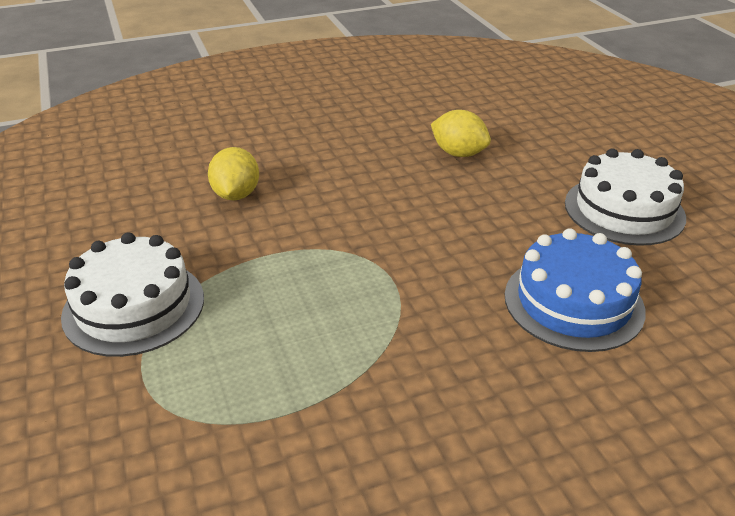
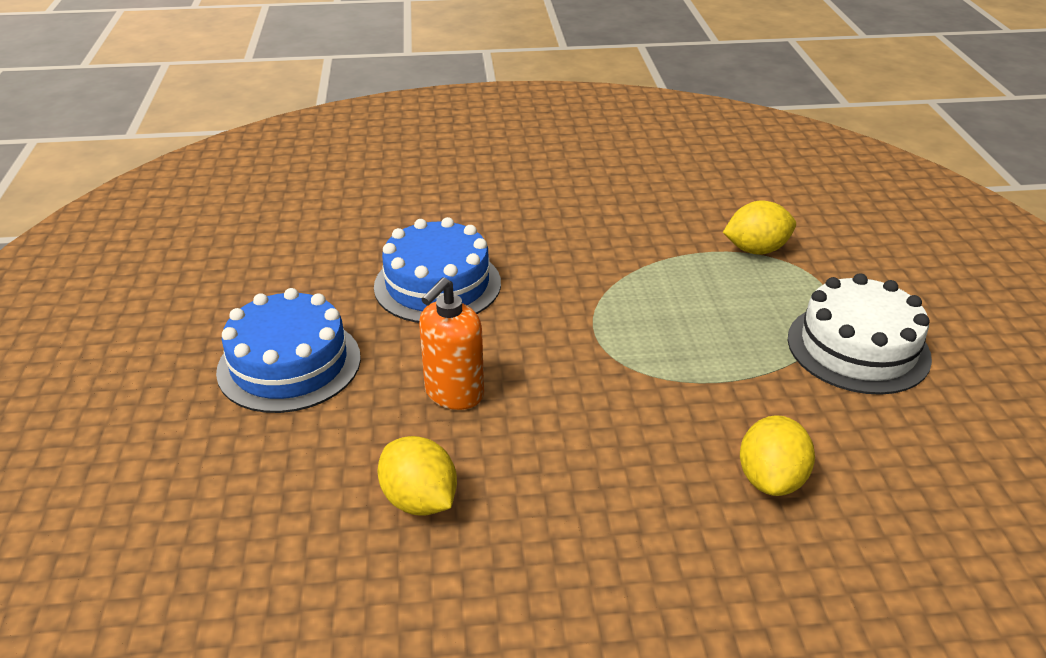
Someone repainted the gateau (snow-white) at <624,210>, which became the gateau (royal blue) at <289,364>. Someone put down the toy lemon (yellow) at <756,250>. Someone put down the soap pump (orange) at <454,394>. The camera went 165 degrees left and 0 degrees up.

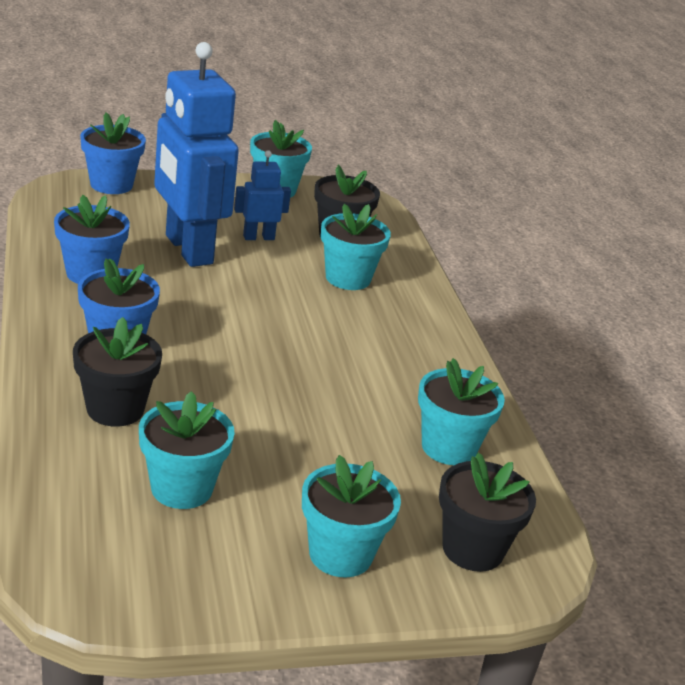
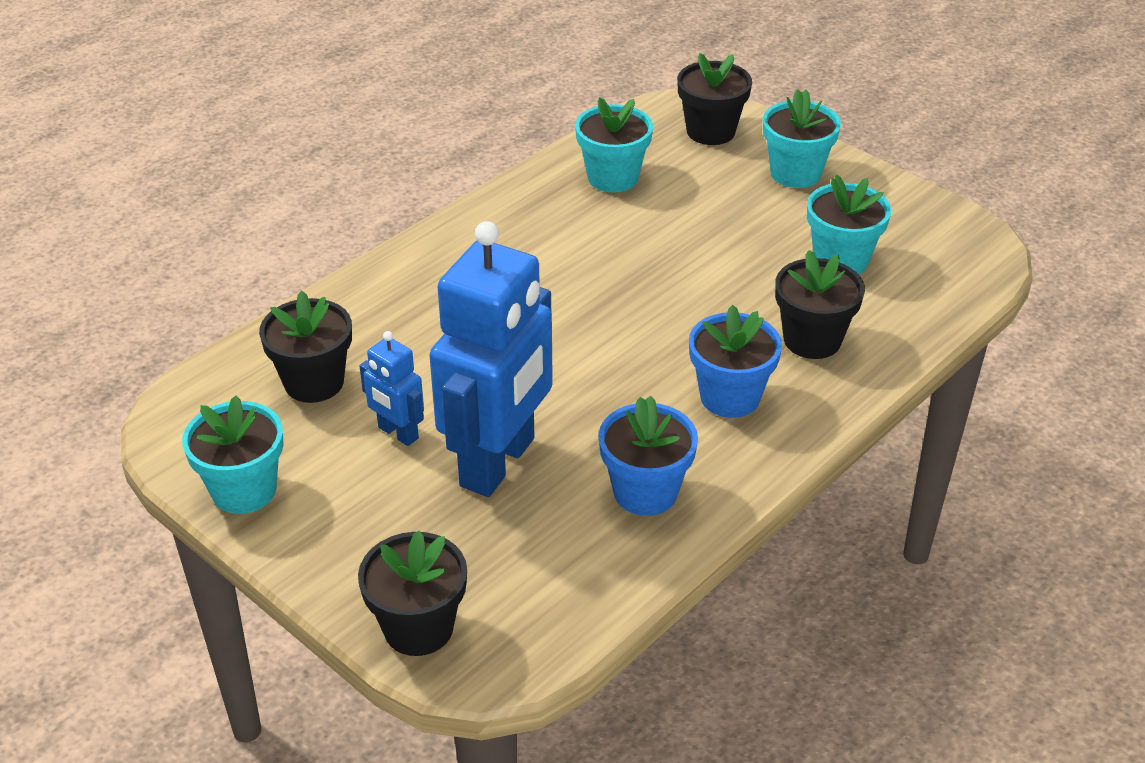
Someone repainted the flower pot (royal blue) at <111,185>, which became the flower pot (jet-black) at <418,628>. Someone took away the flower pot (aqua) at <348,278>. The camera went 120 degrees left and 10 degrees up.

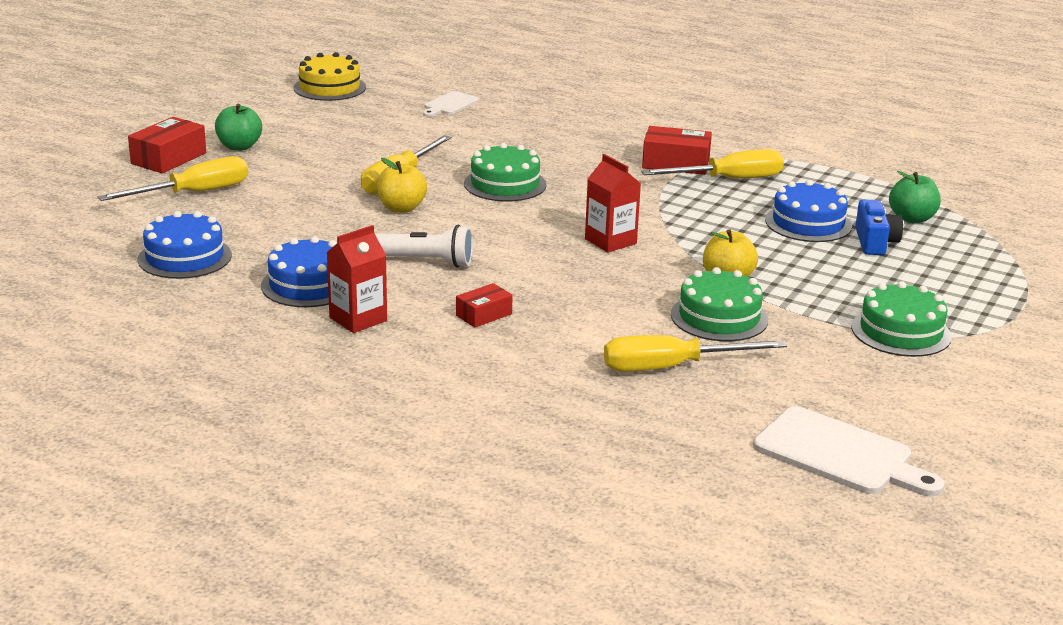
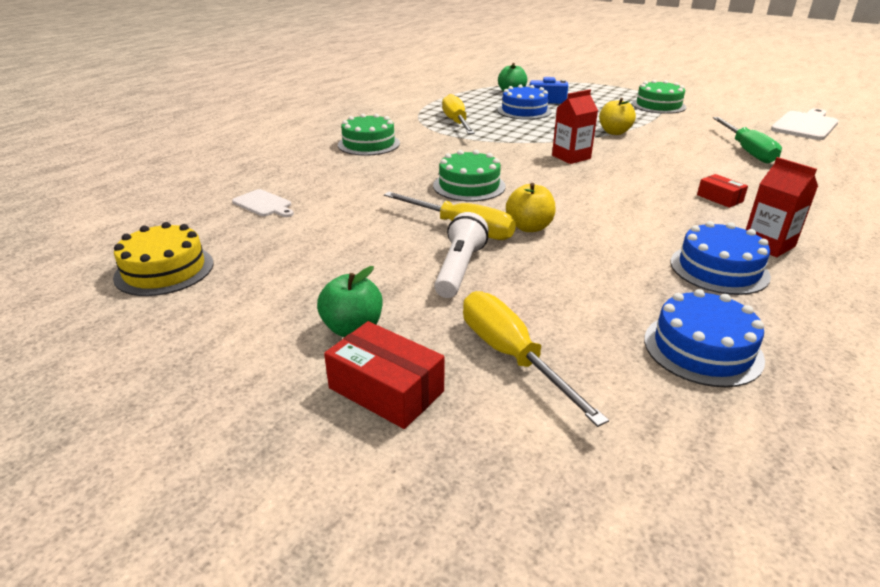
Someone took away the box (red) at <676,163>. Someone carried the flashlight (snow-white) from <423,261> to <459,269>. Someone carried the gateau (emerald) from <719,317> to <368,144>. Someone repainted the hand screwdriver (yellow) at <671,367>, which became the hand screwdriver (emerald) at <747,151>. The camera went 85 degrees left and 5 degrees up.

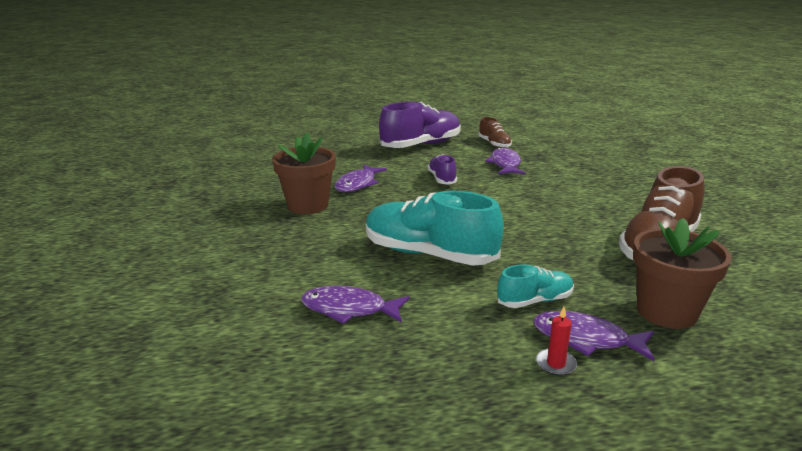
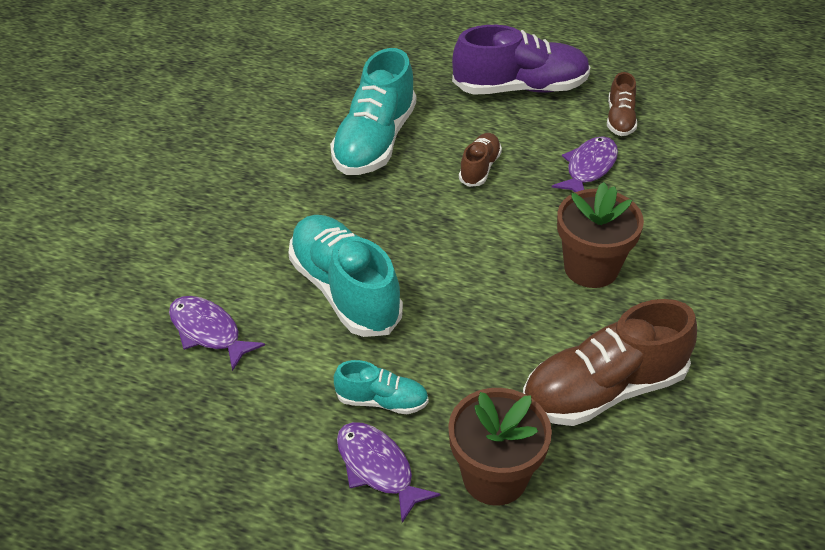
Someone carried the flower pot (brown) from <308,205> to <591,268>. Someone repainted the lace-up shoe (purple) at <442,179>, which became the lace-up shoe (brown) at <479,168>. Someone swapped the toy fish (purple) at <358,184> for the lace-up shoe (aqua) at <374,141>. Someone took away the pillar candle (red) at <556,364>. The camera went 30 degrees right and 20 degrees up.

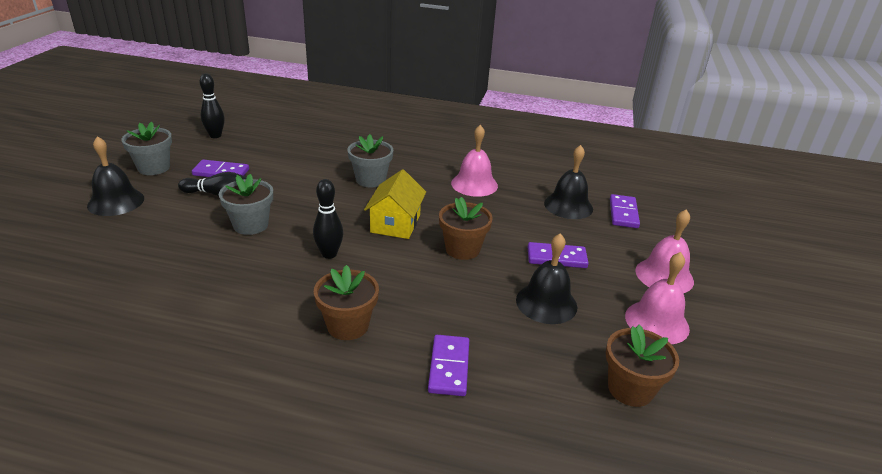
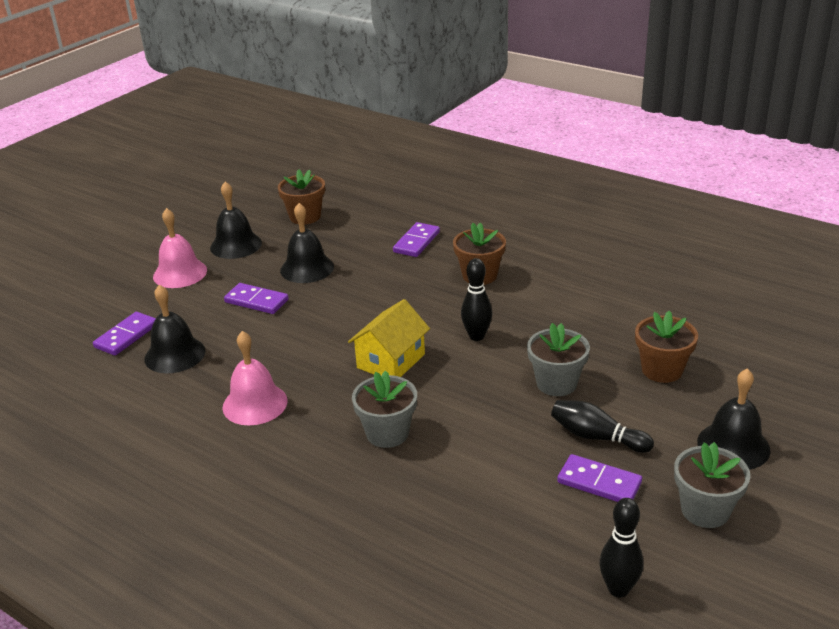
Someone carried the flower pot (brown) from <462,249> to <662,370>. Someone repainted the bell (rose-pink) at <657,322>, which became the bell (jet-black) at <236,245>. The camera went 155 degrees left and 0 degrees up.

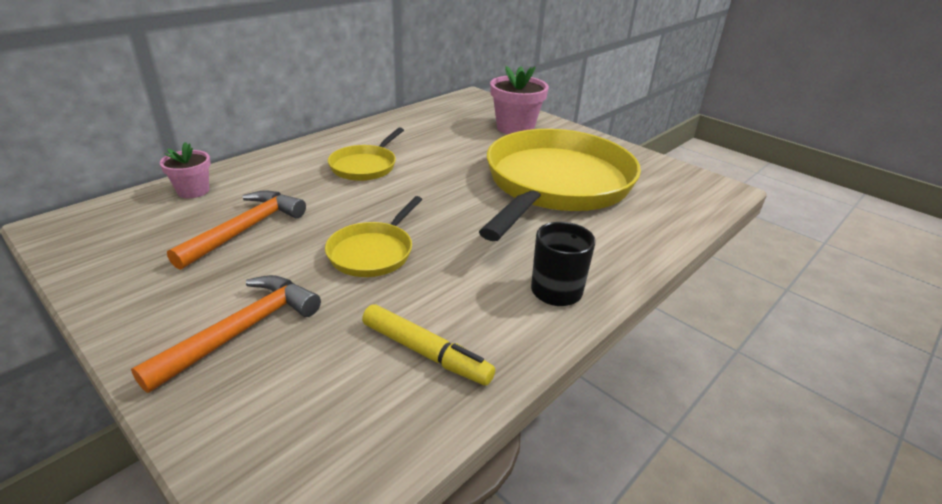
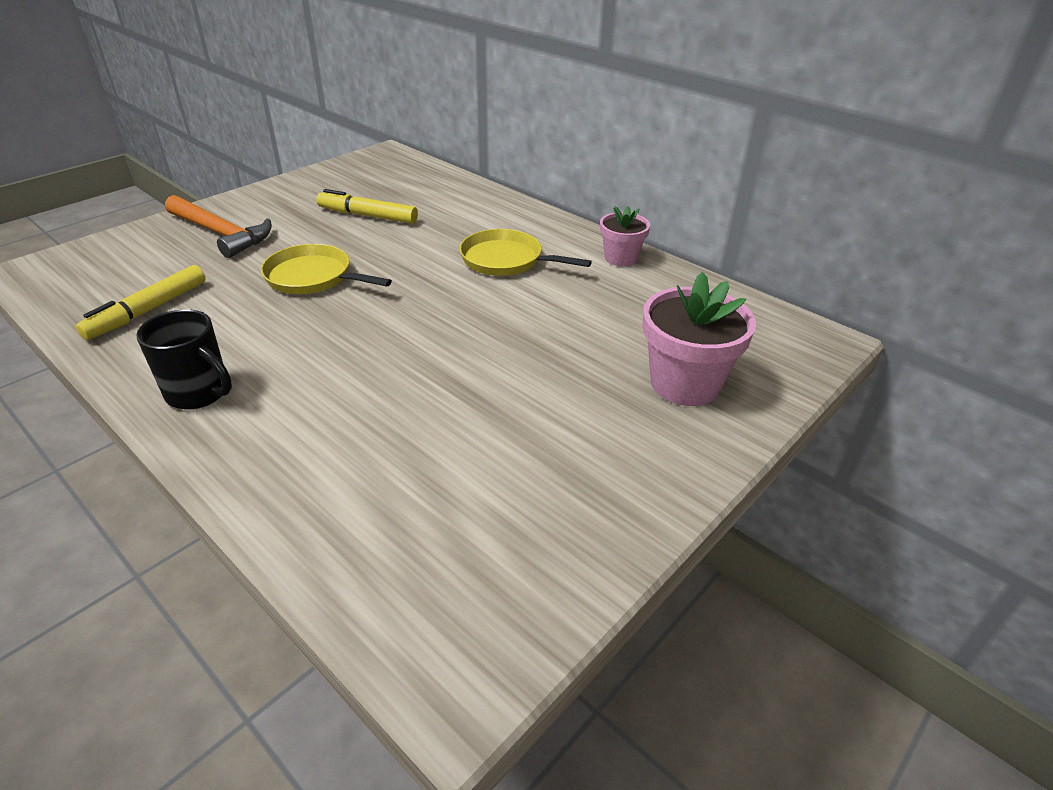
Someone took away the pan (yellow) at <555,185>. Someone carried the flower pot (rose-pink) from <193,191> to <620,258>. Someone swapped the claw hammer (orange) at <245,230> for the marker pen (yellow) at <368,216>. The camera went 90 degrees right and 5 degrees up.

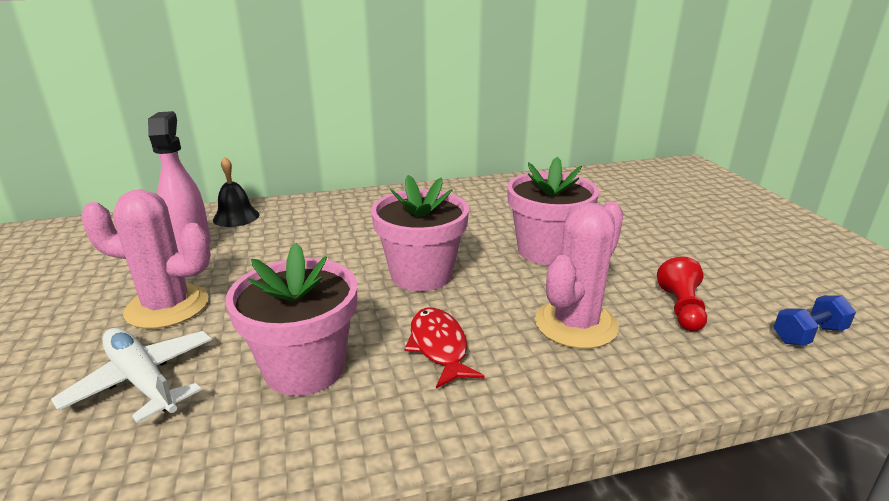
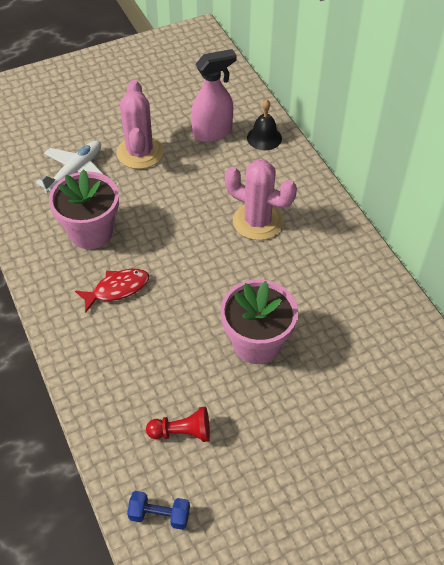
Someone took away the flower pot (rose-pink) at <421,274>. Someone carried the saguaro cactus (rose-pink) from <576,324> to <257,221>. Someone rotated the dumbbell (royal blue) at <808,335> by 45 degrees counterclockwise. The camera went 80 degrees right and 25 degrees up.

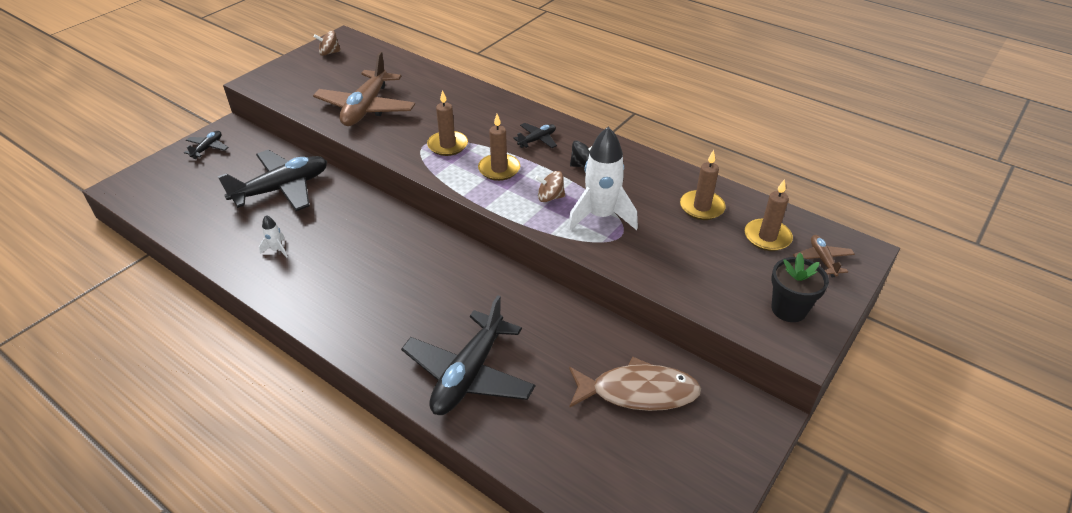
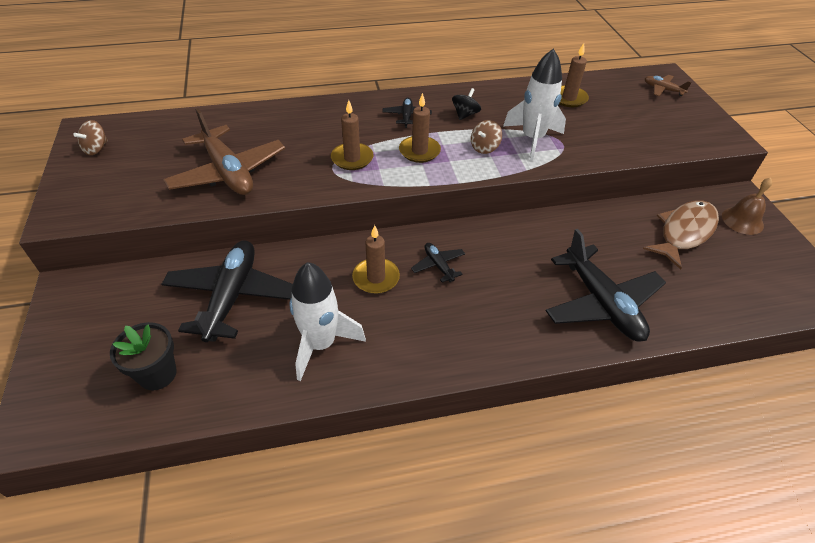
Someone carried the plane (jet-black) from <208,148> to <438,265>. Someone carried the pillar candle (brown) from <767,237> to <376,278>. Someone scaled the rocket (snow-white) at <277,249> by 2.27. Someone carried the flower pot (jet-black) from <788,309> to <157,374>. Someone put down the bell (brown) at <742,220>. The camera went 50 degrees left and 5 degrees up.

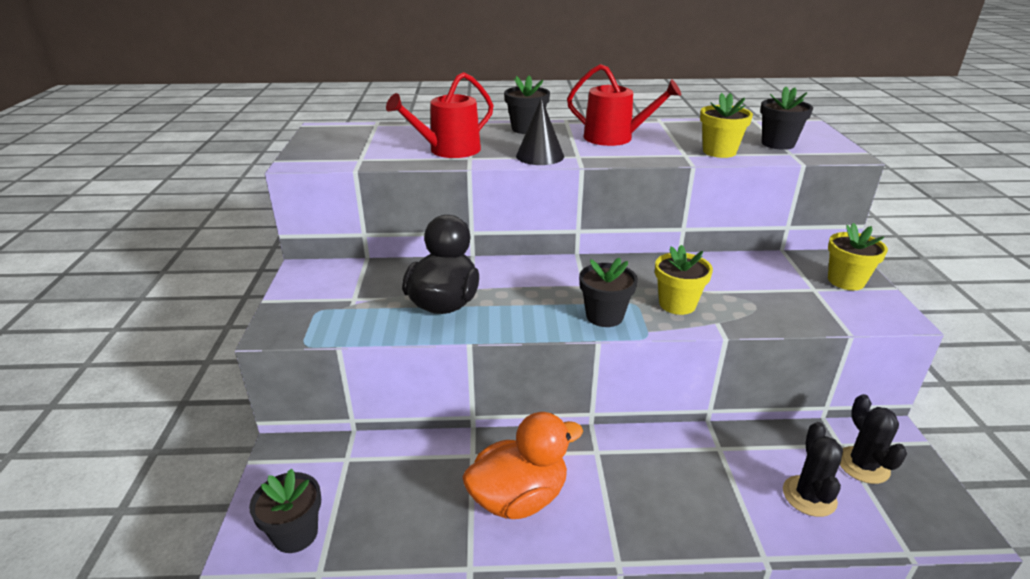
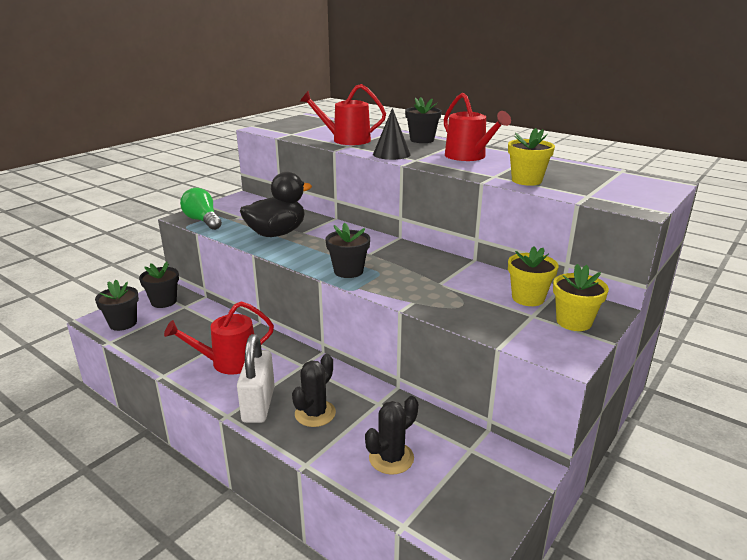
Someone carried the flower pot (jet-black) from <778,144> to <164,301>. Someone carried the flower pot (yellow) from <677,304> to <528,298>. Someone carried the saguaro cactus (jet-black) from <863,465> to <315,413>. Someone swapped the toy duck (orange) at <519,498> for the watering pot (red) at <229,362>. Someone put down the lightbulb (emerald) at <203,221>. Someone put down the padlock (snow-white) at <258,405>. The camera went 40 degrees right and 5 degrees down.

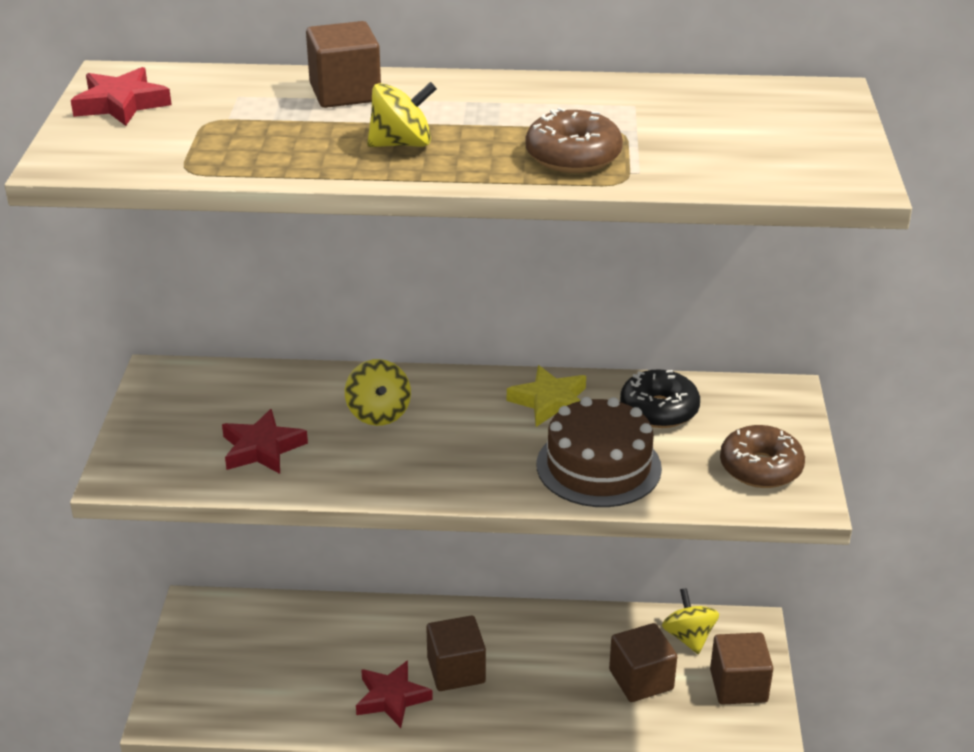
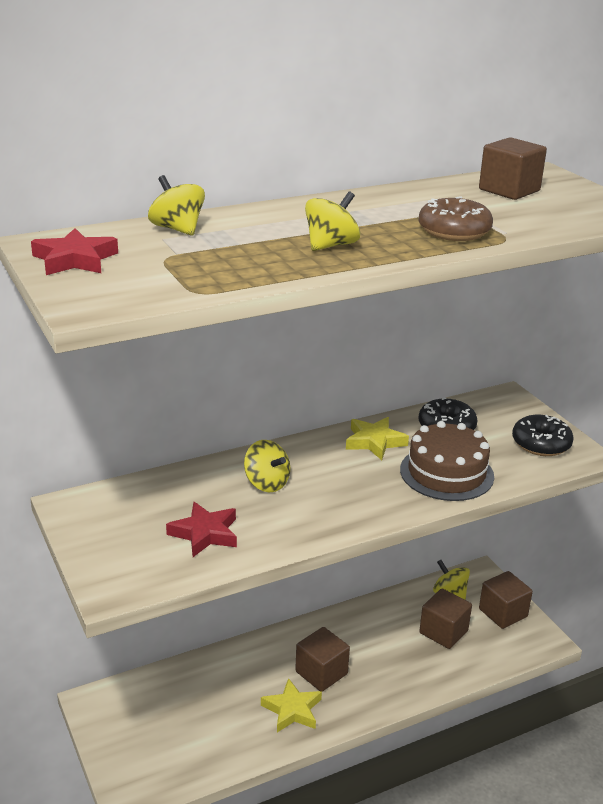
Someone carried the block (brown) from <345,93> to <509,190>. Someone repainted the donut (brown) at <760,468>, which became the donut (jet-black) at <541,444>. Someone repainted the five-pointed star (red) at <392,698>, which became the five-pointed star (yellow) at <292,710>. Someone put down the spinning top (yellow) at <177,229>. The camera went 30 degrees left and 5 degrees down.

